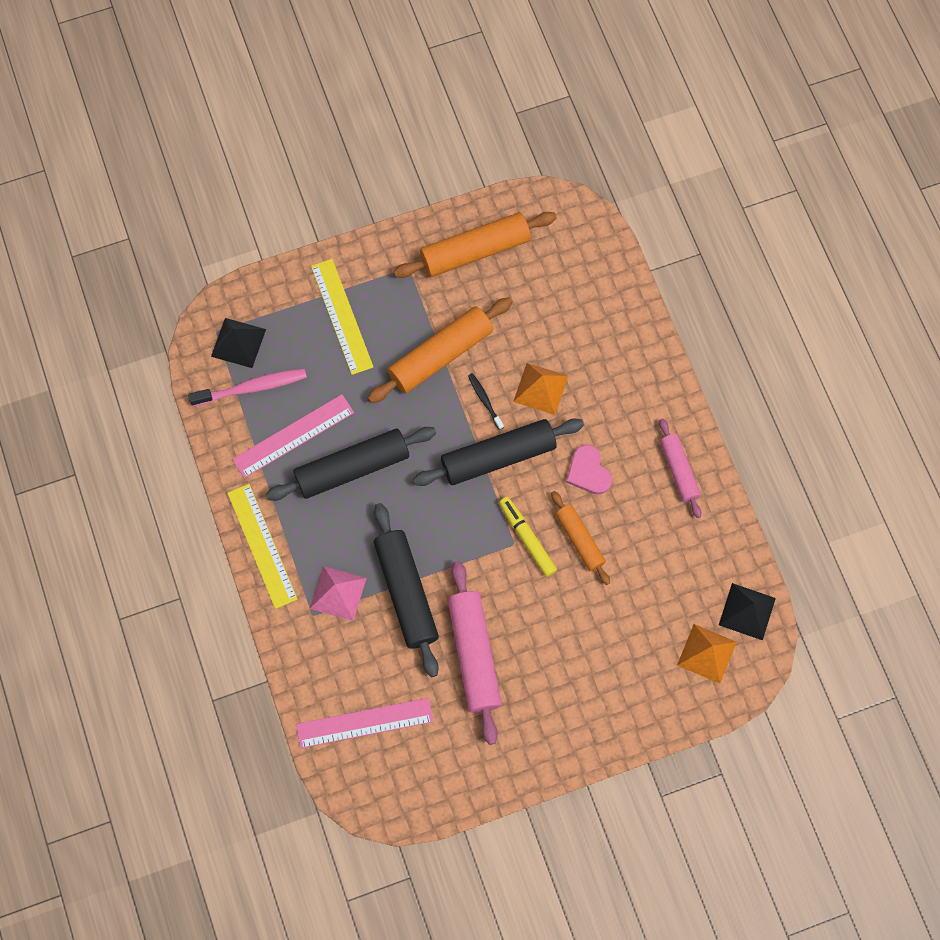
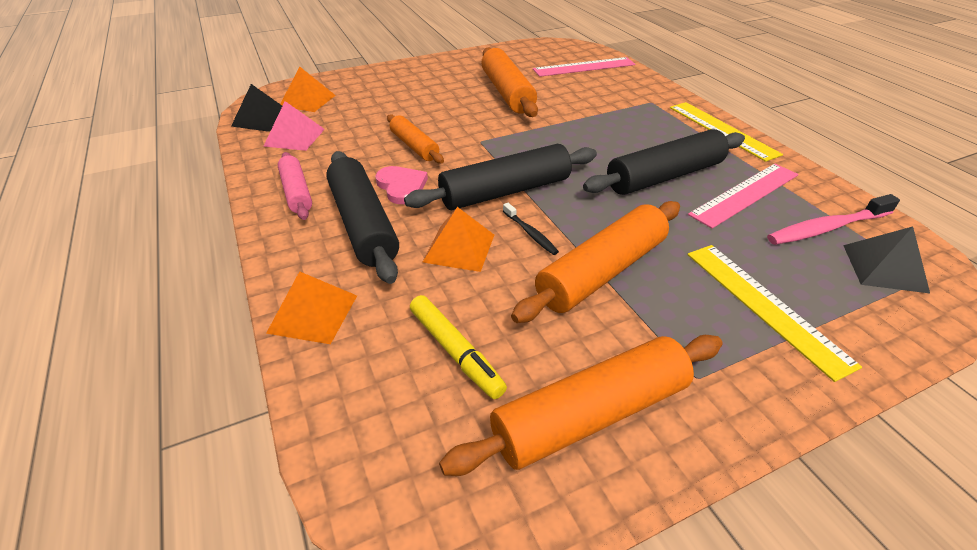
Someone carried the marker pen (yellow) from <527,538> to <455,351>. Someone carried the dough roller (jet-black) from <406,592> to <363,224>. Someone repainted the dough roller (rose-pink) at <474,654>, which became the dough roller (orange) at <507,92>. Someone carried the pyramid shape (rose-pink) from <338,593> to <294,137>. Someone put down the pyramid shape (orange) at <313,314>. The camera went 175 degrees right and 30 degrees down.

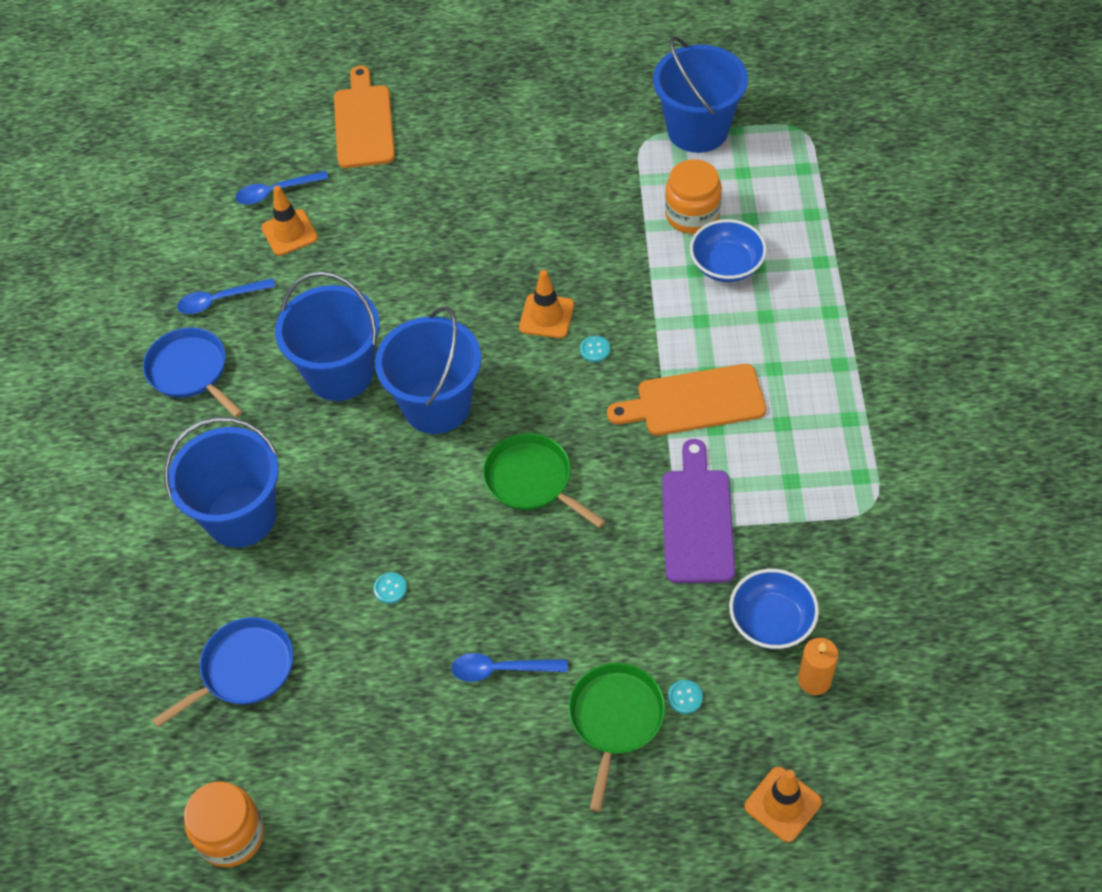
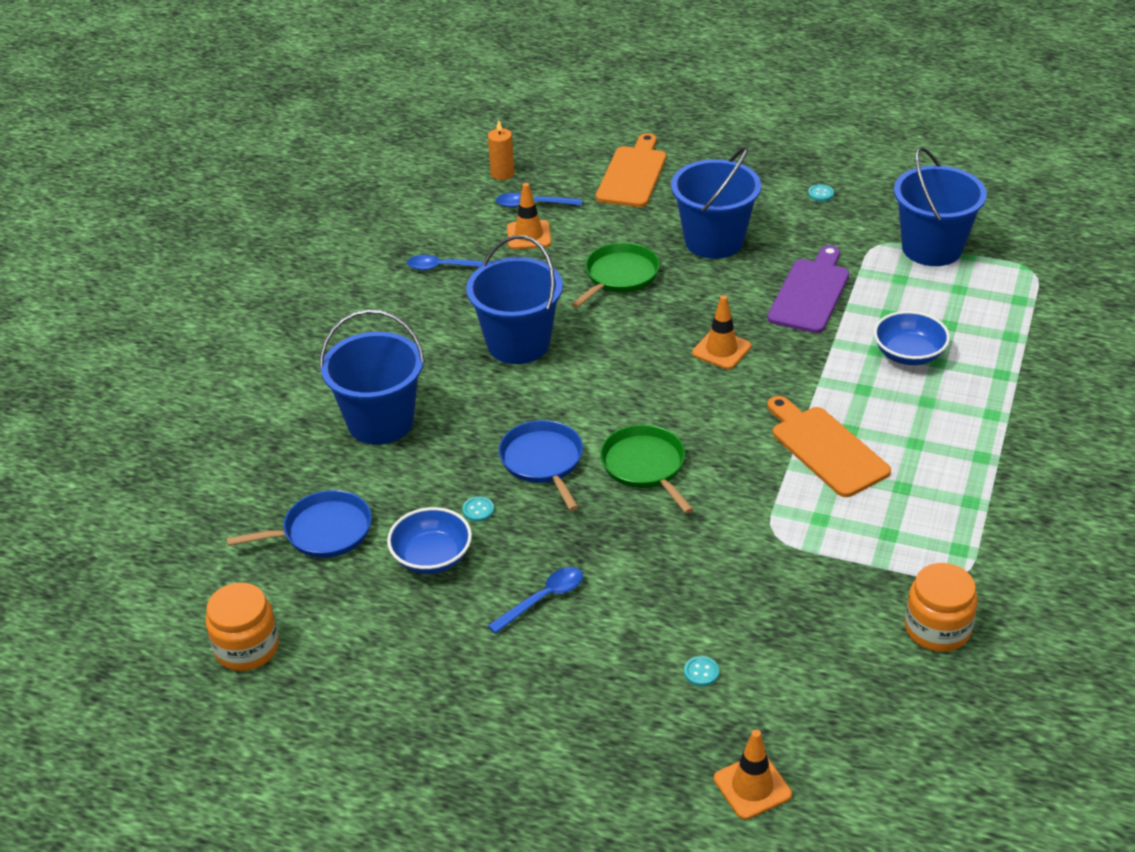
Someone carried the jar (orange) from <692,215> to <937,629>. Someone carried the pail (royal blue) from <437,405> to <714,241>. Someone carried the pan (royal blue) from <190,371> to <543,461>. Someone carried the sewing button (aqua) from <595,349> to <820,194>. Someone rotated the cutting board (orange) at <694,401> by 45 degrees clockwise. Someone carried the cutting board (purple) from <697,520> to <810,293>. Someone carried the serving bowl (royal blue) from <771,621> to <432,557>. Someone carried the pillar candle (orange) from <814,680> to <502,174>. Someone rotated the tablespoon (royal blue) at <501,669> by 120 degrees clockwise. Someone carried the pan (emerald) from <615,719> to <619,276>. The camera went 20 degrees right and 15 degrees down.

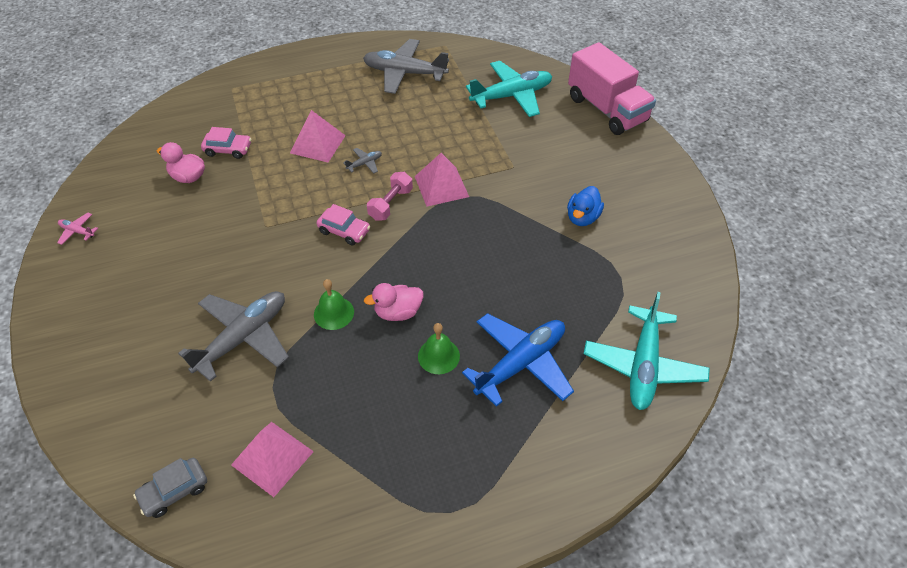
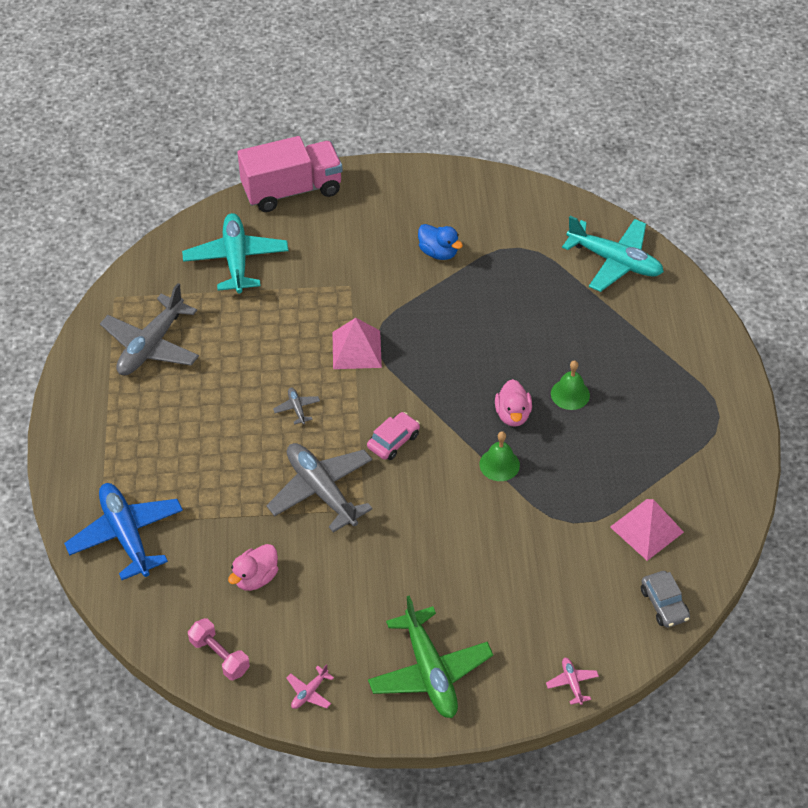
Someone took away the pyramid shape (rose-pink) at <318,144>. Someone took away the automobile (rose-pink) at <228,150>. Someone carried the dumbbell (rose-pink) from <391,204> to <220,656>. Someone carried the plane (gray) from <243,338> to <321,491>. Someone carried the plane (royal blue) from <521,363> to <126,535>. Someone put down the plane (emerald) at <429,672>. Someone put down the plane (rose-pink) at <572,683>. The camera went 75 degrees left and 0 degrees up.

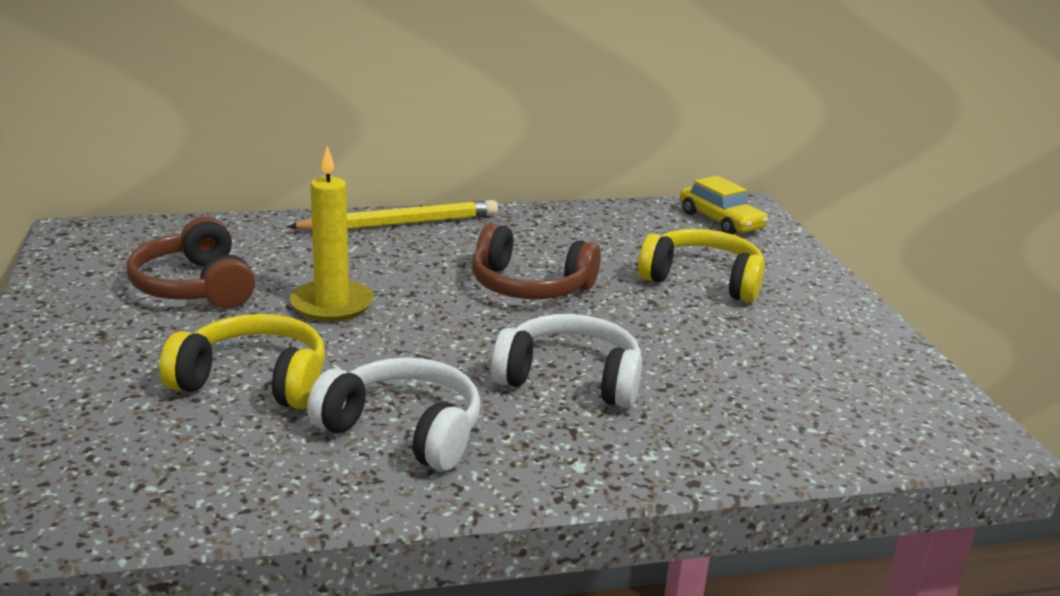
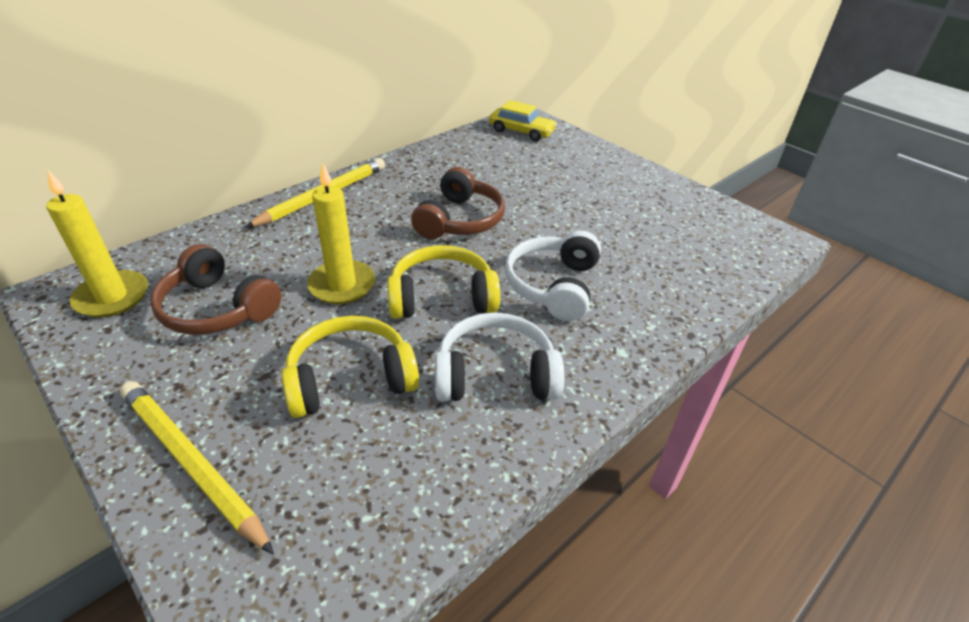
Someone rotated the headphones (brown) at <529,286> by 60 degrees counterclockwise. Someone carried the headphones (yellow) from <703,280> to <442,297>. Someone rotated the headphones (snow-white) at <570,379> by 60 degrees counterclockwise. Someone put down the pillar candle (yellow) at <112,297>. Someone put down the wooden pencil (yellow) at <191,463>. The camera went 30 degrees left and 15 degrees up.

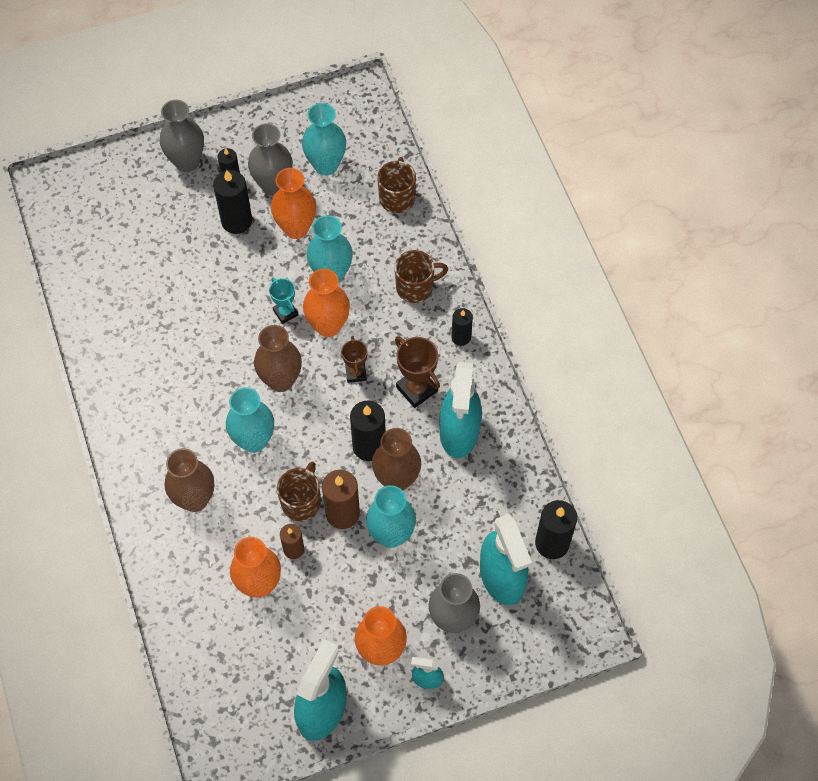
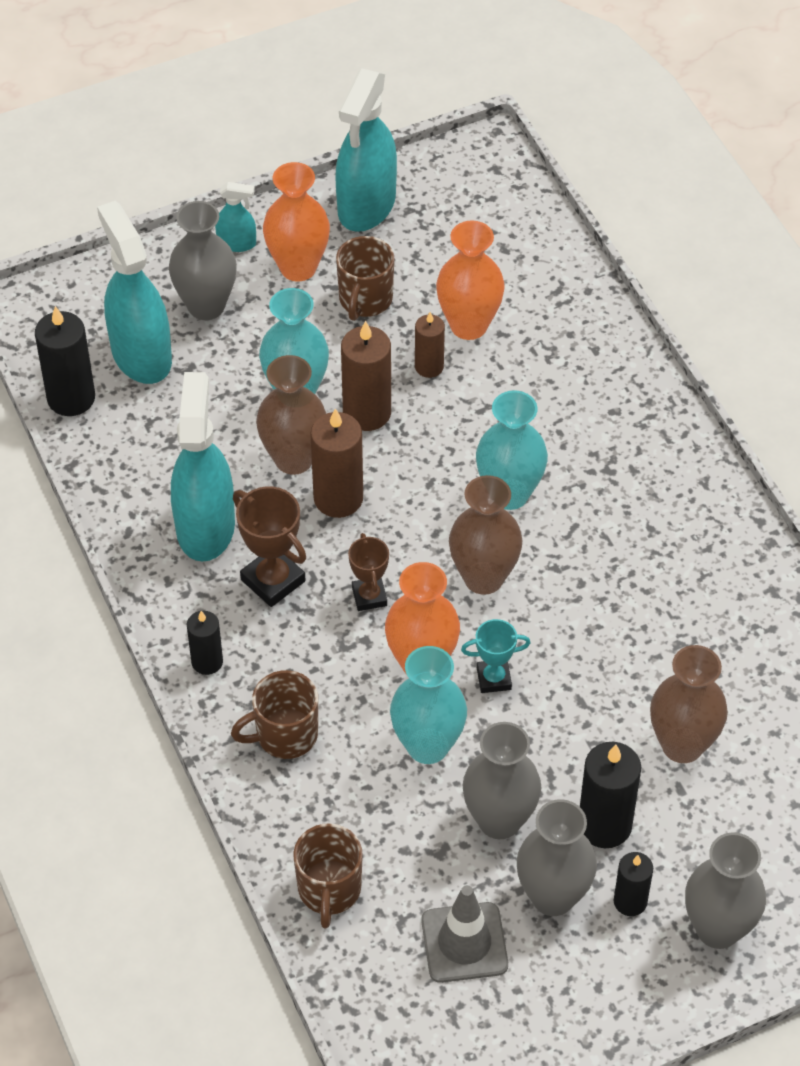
Someone swapped the tall vase (aqua) at <326,165> for the safety cone (gray) at <464,943>. Someone repainted the tall vase (orange) at <296,228>, which became the tall vase (gray) at <499,820>. Someone rotated the award cup (aqua) at <285,312> by 60 degrees counterclockwise. Someone repainted the pillar candle (jet-black) at <369,446>, which became the pillar candle (brown) at <338,498>. Someone carried the tall vase (brown) from <195,499> to <682,745>. Someone carried the tea mug (brown) from <301,502> to <365,300>. The camera went 175 degrees right and 10 degrees down.

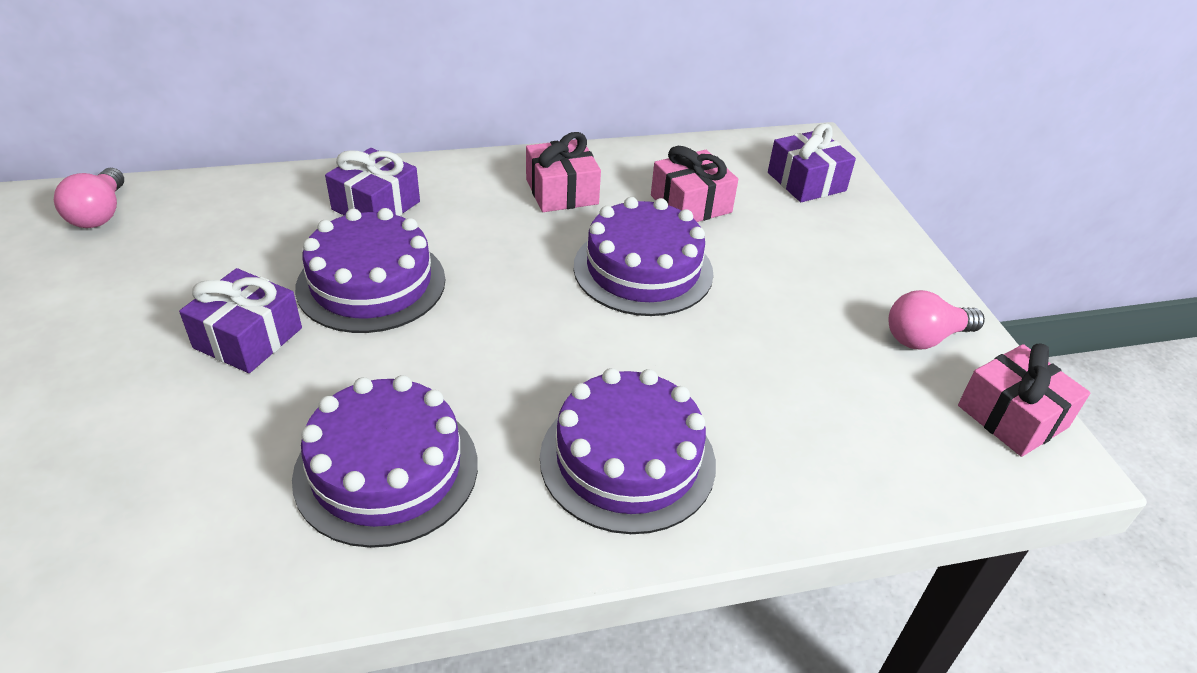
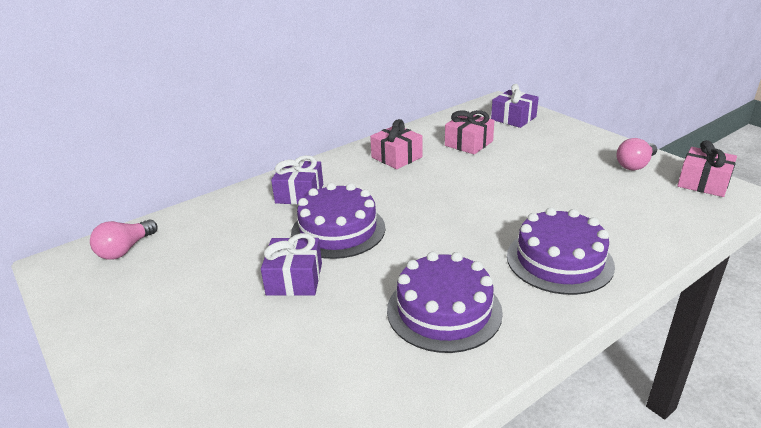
Someone rotated the lightbulb (rose-pink) at <100,214> by 60 degrees clockwise. Someone took away the gateau (purple) at <643,269>. The camera went 20 degrees left and 10 degrees down.

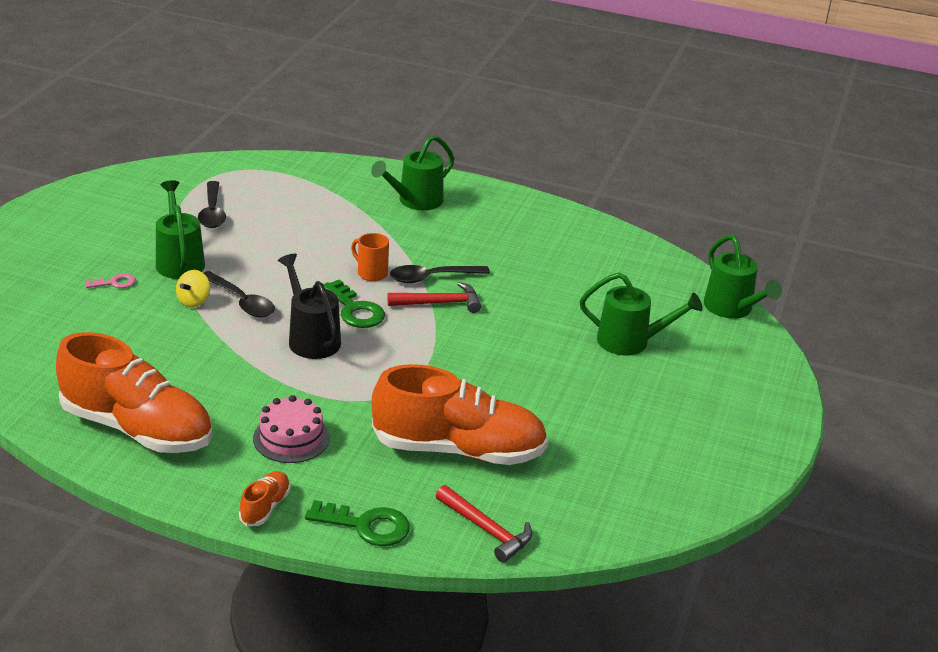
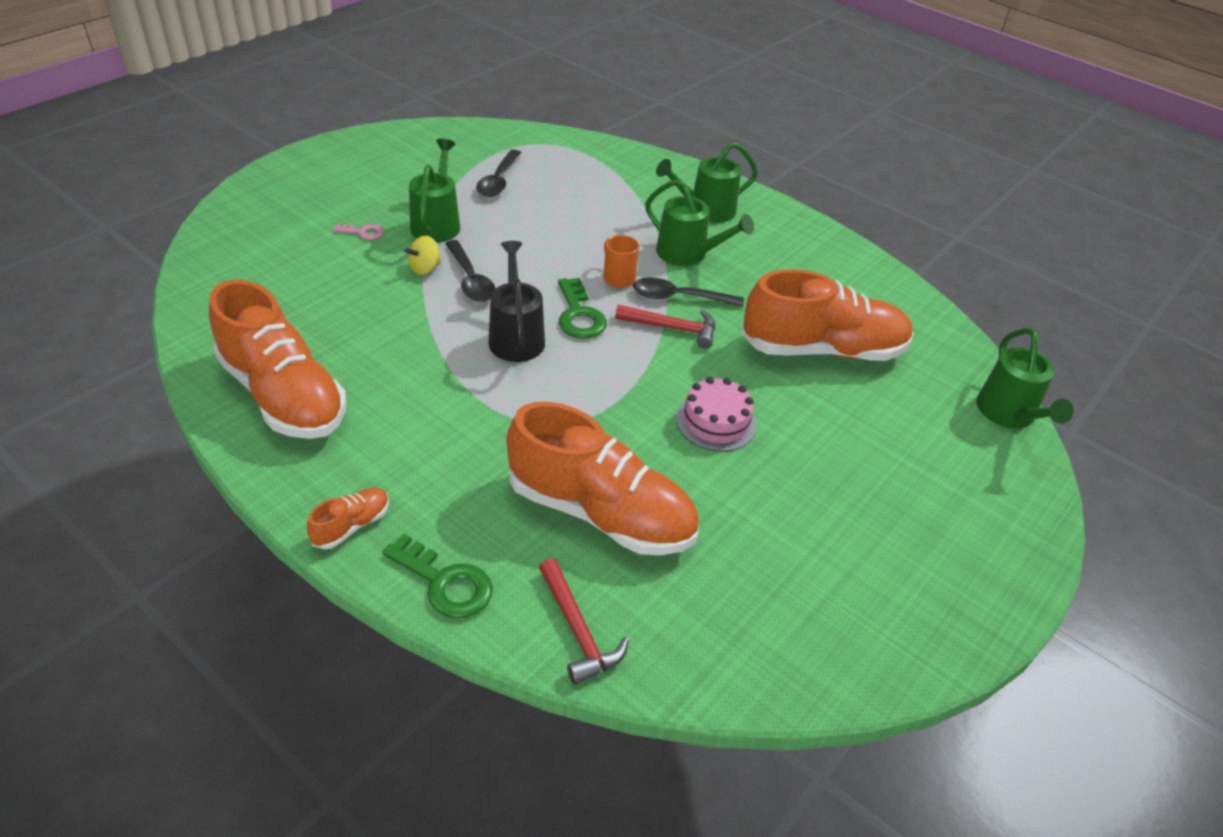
Someone carried the watering pot (emerald) from <631,342> to <688,254>. Someone carried the gateau (rose-pink) from <291,438> to <716,422>. Someone put down the lace-up shoe (orange) at <823,349>. The camera went 20 degrees right and 10 degrees up.

